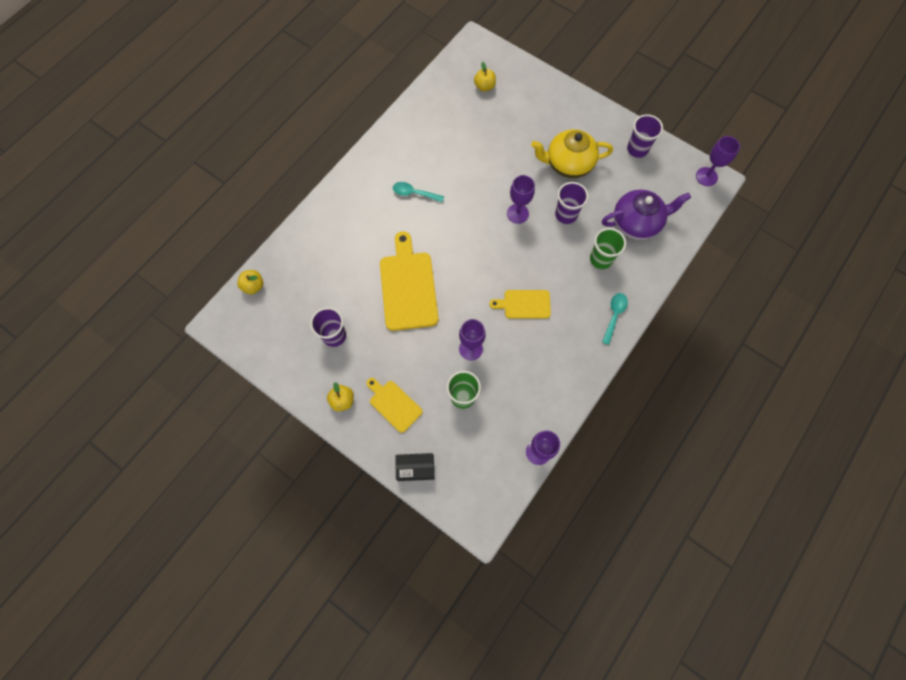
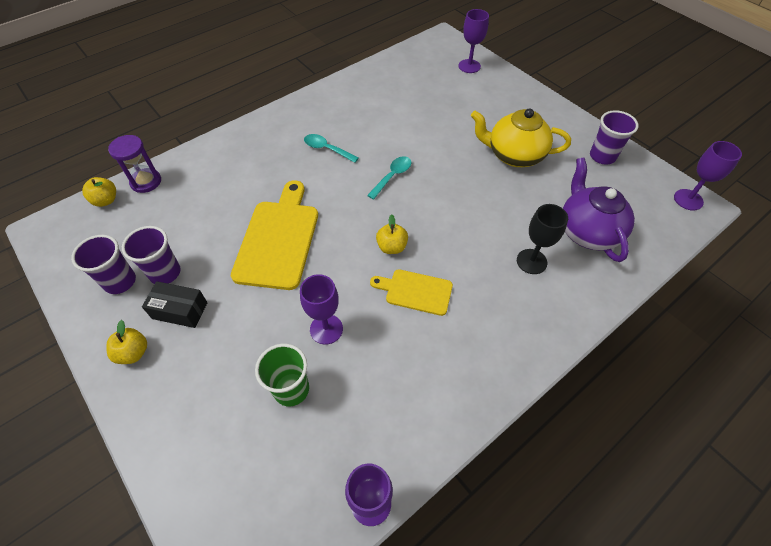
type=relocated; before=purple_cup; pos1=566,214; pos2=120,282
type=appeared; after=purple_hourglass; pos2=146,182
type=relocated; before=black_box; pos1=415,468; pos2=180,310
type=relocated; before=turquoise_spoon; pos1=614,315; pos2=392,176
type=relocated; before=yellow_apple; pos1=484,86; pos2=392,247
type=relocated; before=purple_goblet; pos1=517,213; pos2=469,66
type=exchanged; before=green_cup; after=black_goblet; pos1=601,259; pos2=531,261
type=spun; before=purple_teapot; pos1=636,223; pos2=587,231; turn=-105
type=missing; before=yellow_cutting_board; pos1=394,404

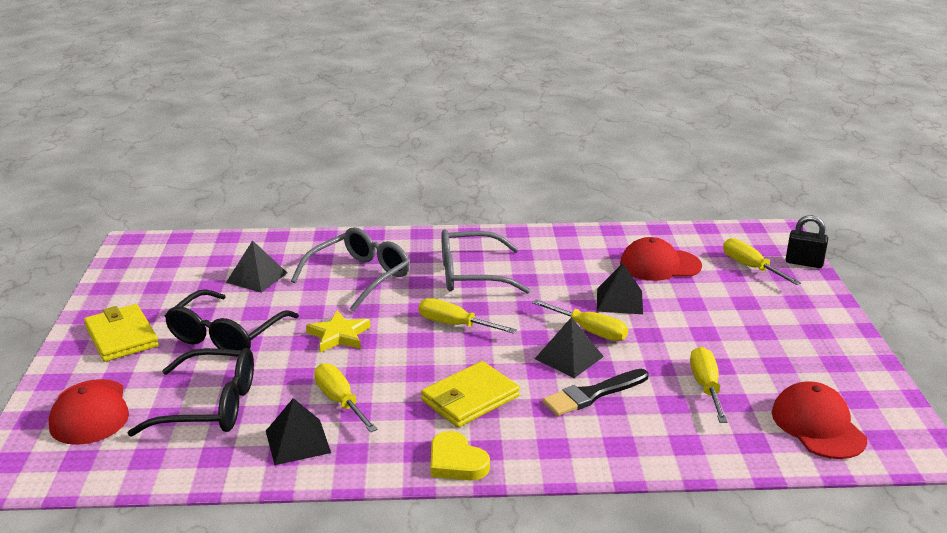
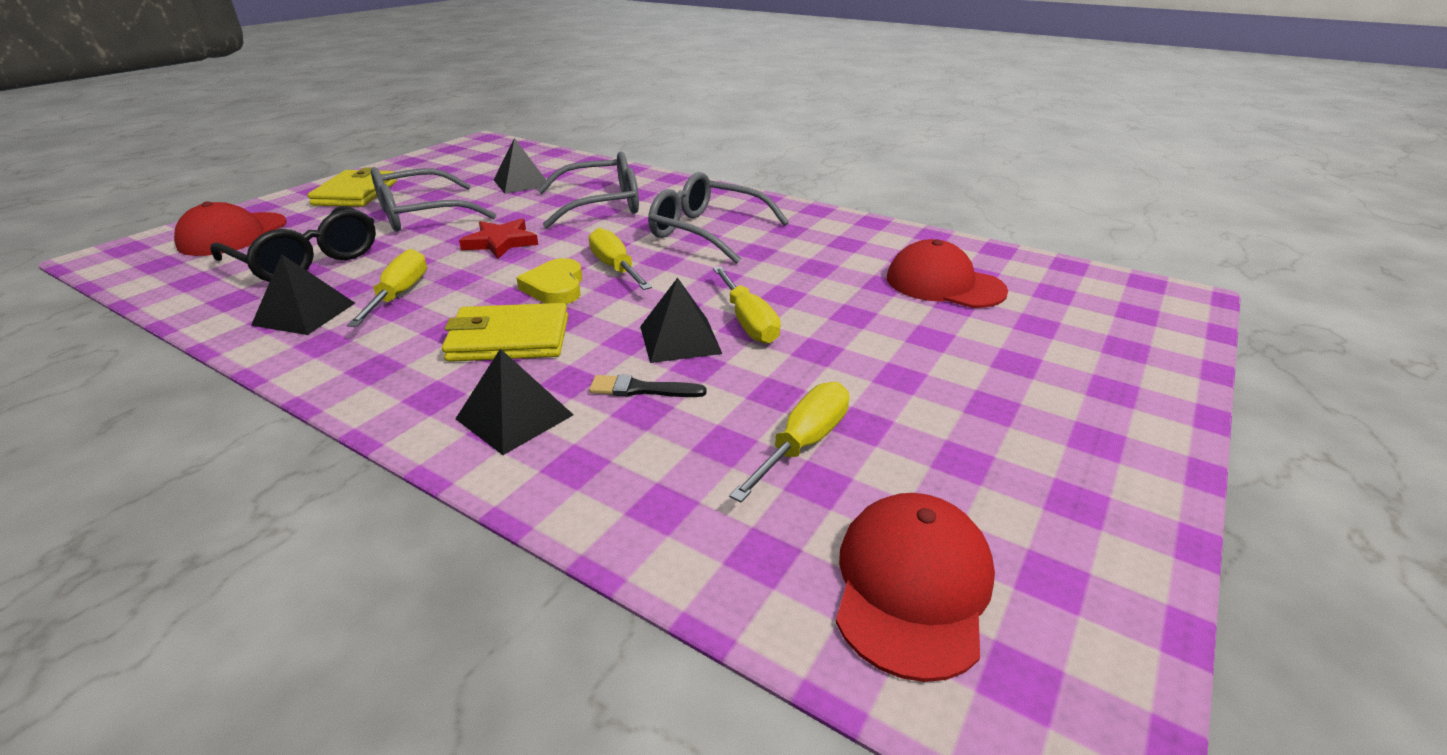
type=colour; before=black_glasses; after=grey_glasses; pos1=226,335; pos2=421,214
type=relocated; before=black_pyramid; pos1=619,301; pos2=514,417
type=colour; before=yellow_star; after=red_star; pos1=339,335; pos2=500,242
type=relocated; before=yellow_heart; pos1=456,462; pos2=555,287
type=size; before=black_brush; pos1=592,394; pos2=641,389; scale=0.64
type=missing; before=yellow_screwdriver; pos1=751,267
type=missing; before=black_padlock; pos1=804,263

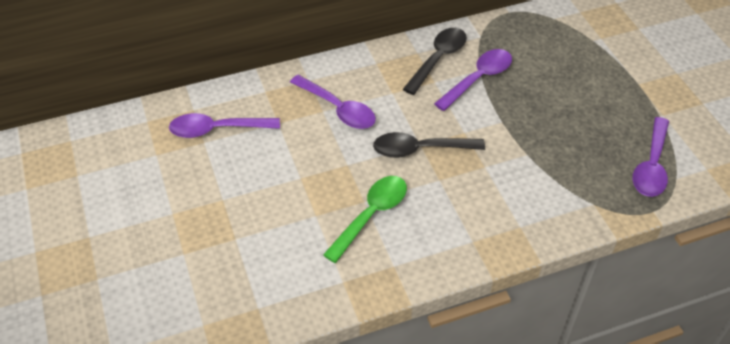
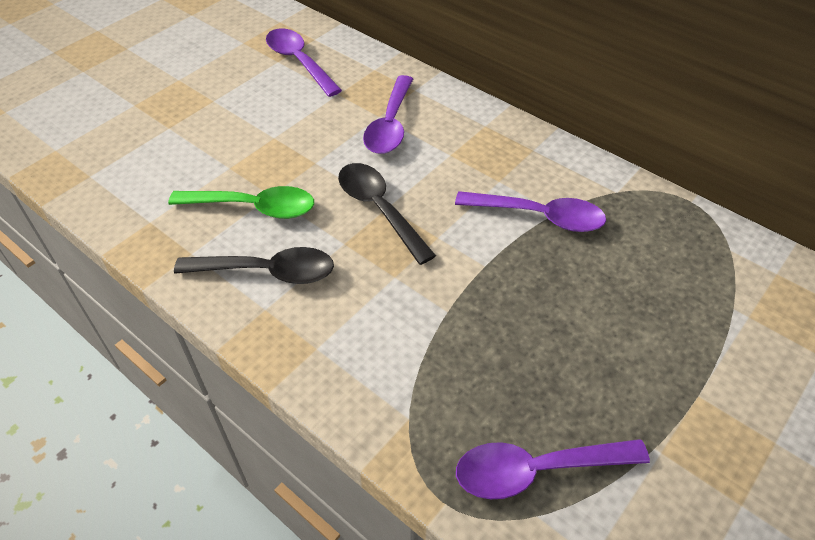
type=relocated; before=black_spoon; pos1=438,59; pos2=267,272

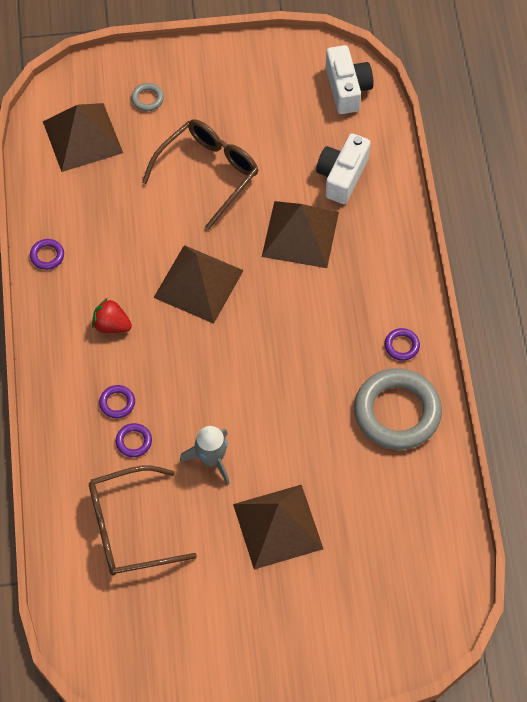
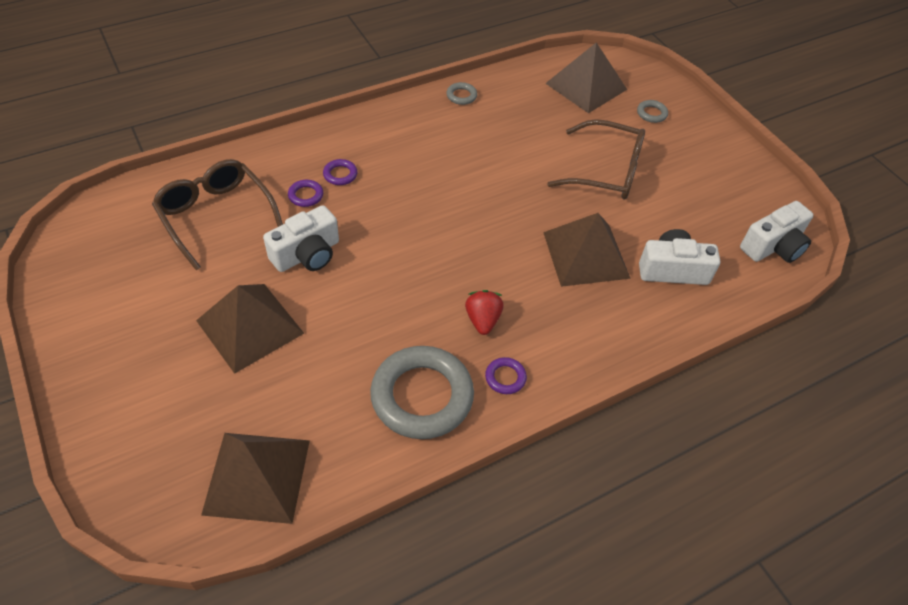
type=relocated; before=brown_pyramid; pos1=198,284; pos2=257,476
type=exchanged; before=grey_rocket; after=white_camera; pos1=211,459; pos2=307,254
type=colour; before=purple_ring; after=grey_ring; pos1=47,256; pos2=461,96
type=relocated; before=red_strawberry; pos1=111,325; pos2=483,320

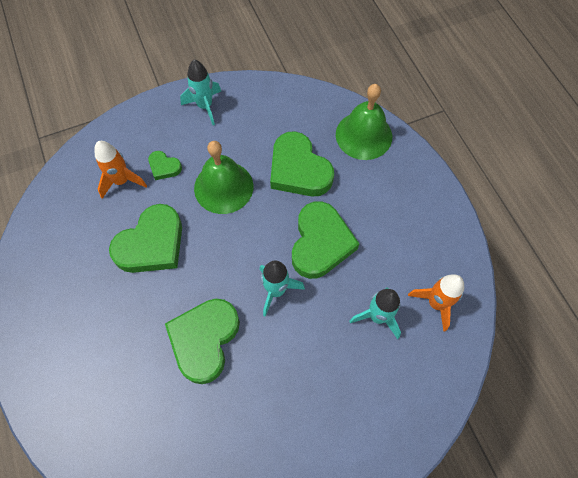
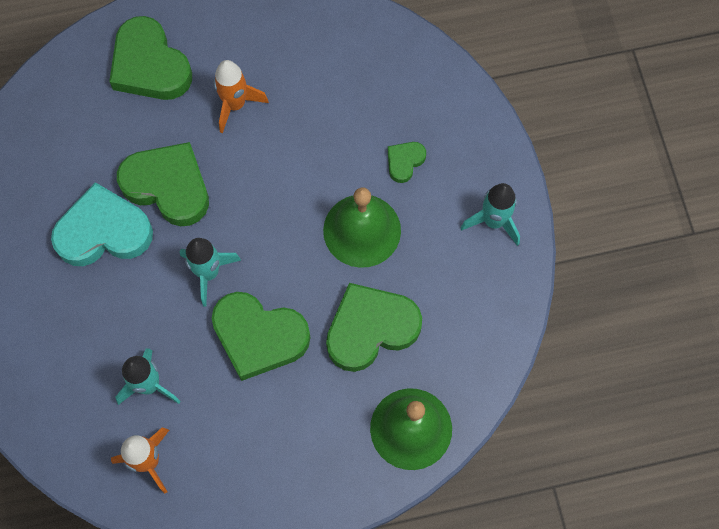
type=appeared; after=turquoise_heart; pos2=103,231
type=relocated; before=green_heart; pos1=152,244; pos2=150,65
type=relocated; before=orange_rocket; pos1=122,181; pos2=235,105

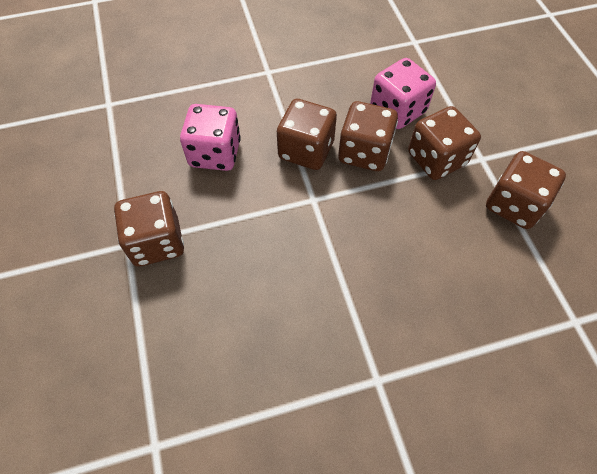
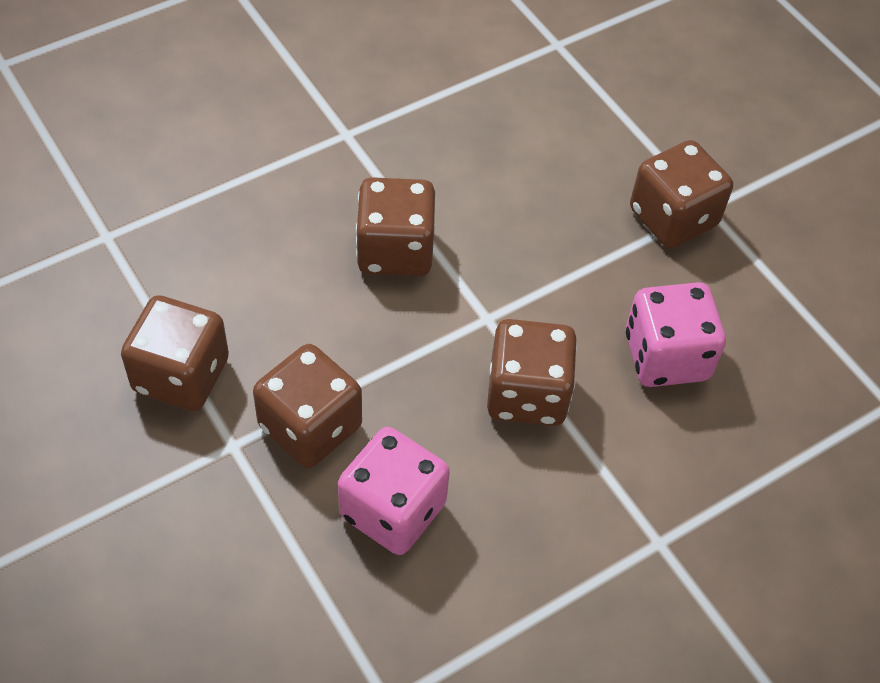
type=relocated; before=brown_dice; pos1=364,152; pos2=395,250

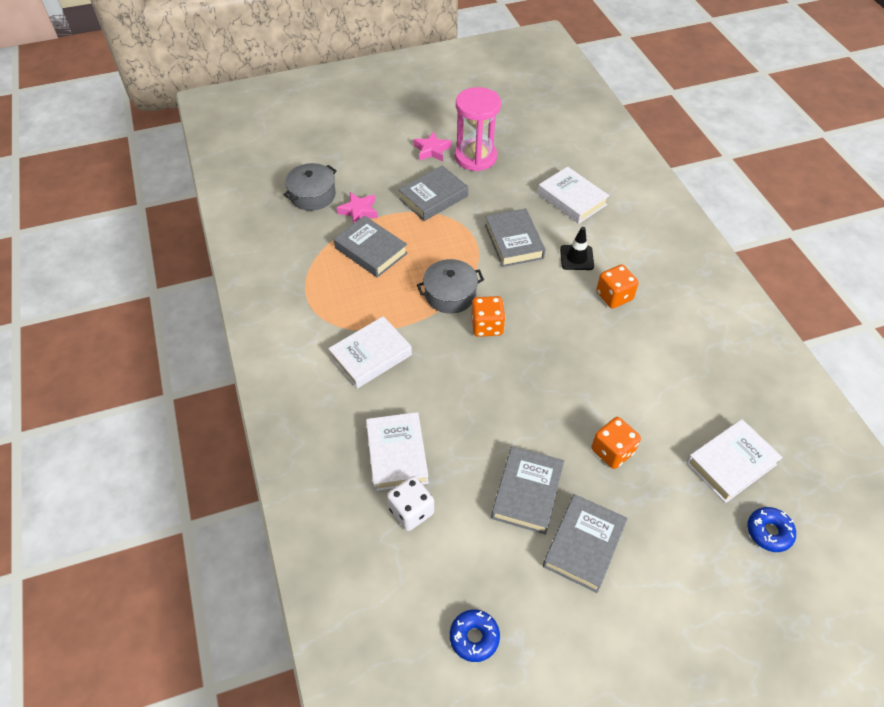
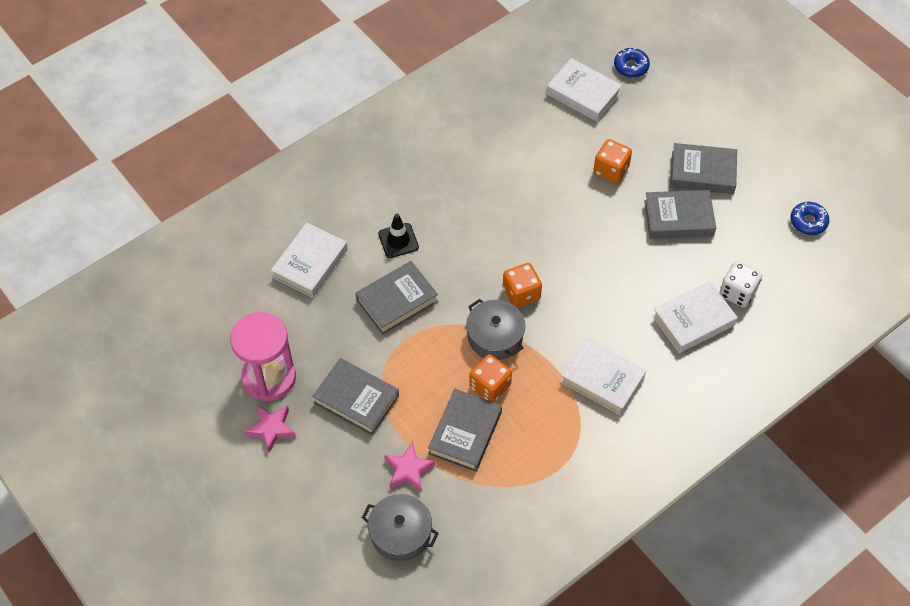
type=relocated; before=orange_dice; pos1=614,296; pos2=490,386

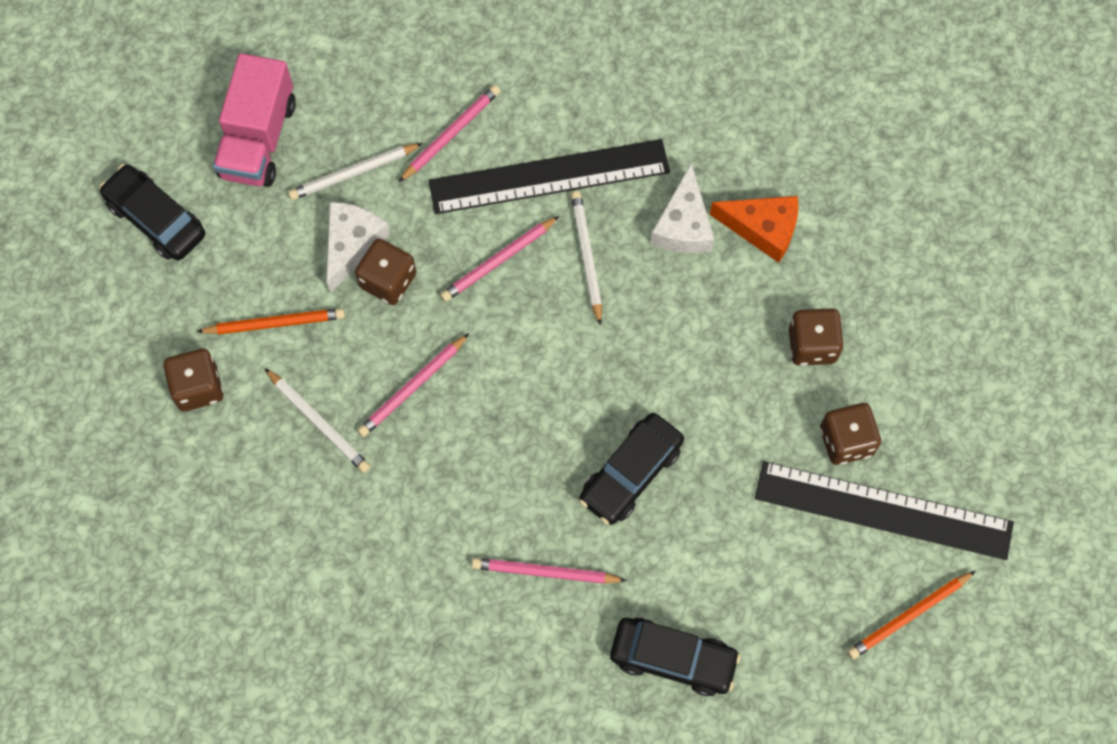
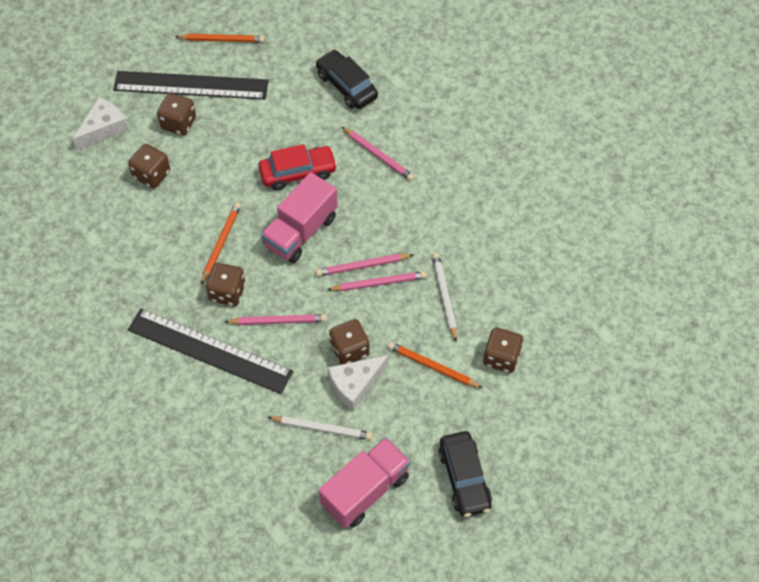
type=relocated; before=white_cheese; pos1=683,225; pos2=103,128
type=spun; before=black_ruler; pos1=883,510; pos2=191,85; turn=-45
type=appeared; after=orange_pencil; pos2=221,243
type=exchanged; before=white_pencil; after=brown_dice; pos1=586,256; pos2=227,292
type=colour; before=black_car; after=red_car; pos1=631,473; pos2=298,173
type=appeared; after=pink_truck; pos2=300,231
type=relocated; before=pink_pencil; pos1=451,134; pos2=362,266
type=missing; before=orange_cheese; pos1=762,228

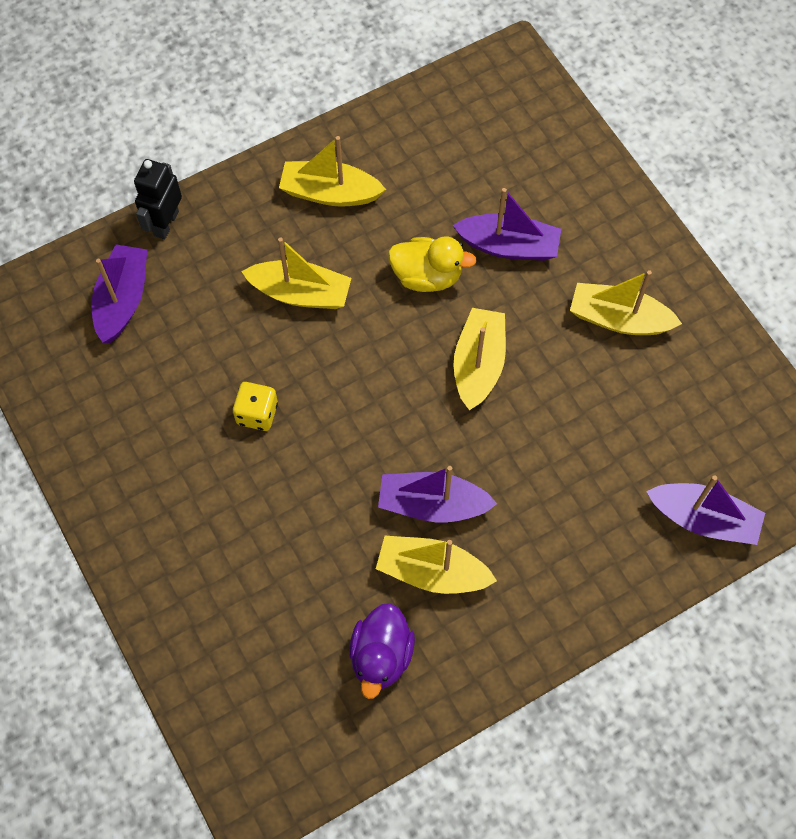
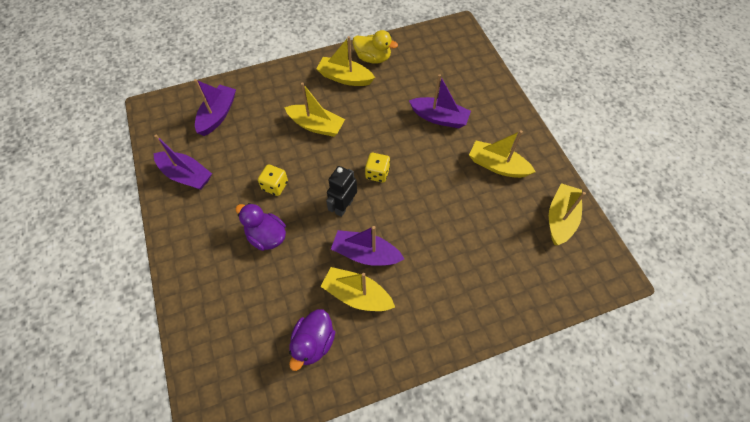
type=relocated; before=purple_boat; pos1=703,519; pos2=186,175
type=appeared; after=purple_duck; pos2=266,236
type=relocated; before=black_robot; pos1=165,223; pos2=343,206
type=relocated; before=yellow_duck; pos1=427,276; pos2=373,58
type=appeared; after=yellow_dice; pos2=377,173
type=relocated; before=yellow_boat; pos1=478,364; pos2=560,218

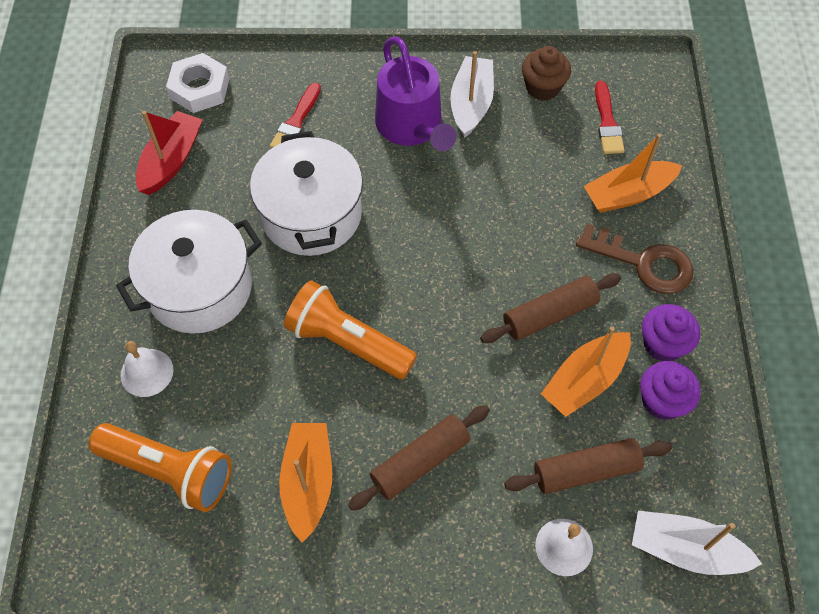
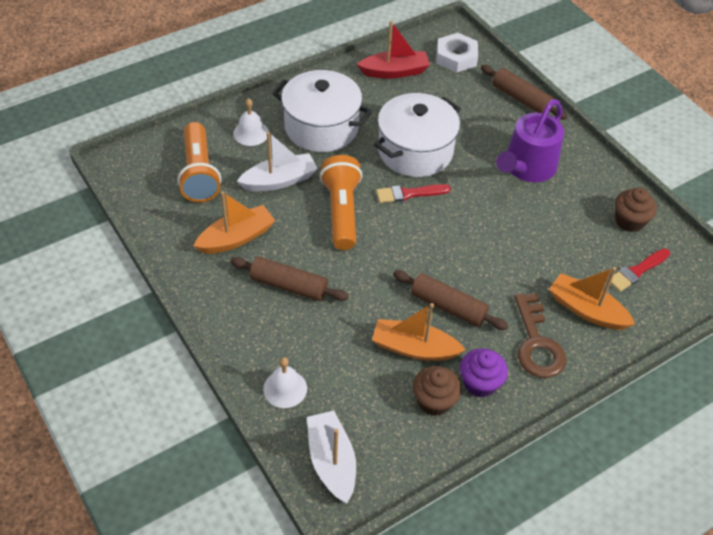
type=relocated; before=white_boat; pos1=471,104; pos2=279,180
type=relocated; before=red_brush; pos1=296,122; pos2=409,194
type=colour; before=purple_cupcake; after=brown_cupcake; pos1=662,401; pos2=434,401
type=relocated; before=brown_rolling_pin; pos1=586,470; pos2=521,99

